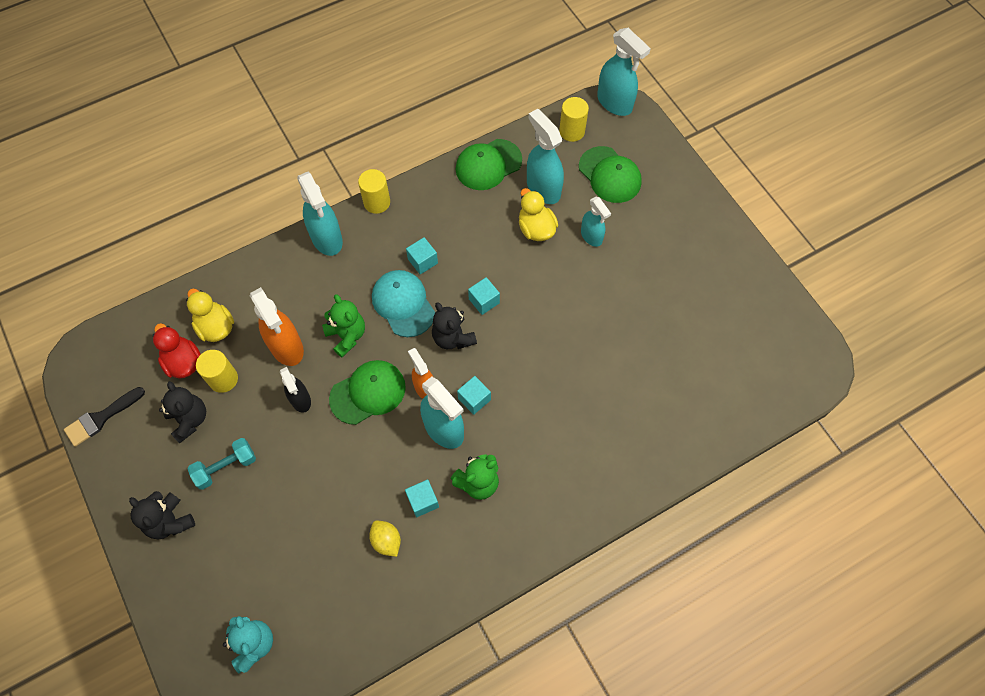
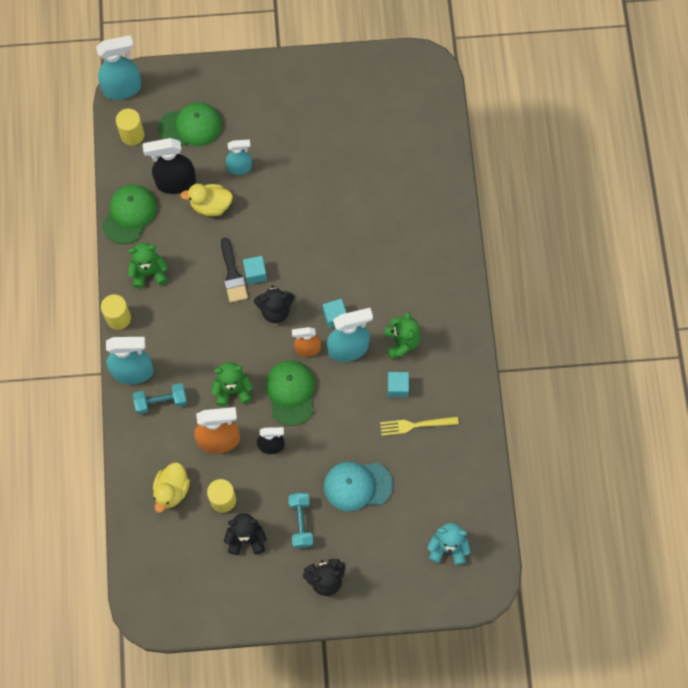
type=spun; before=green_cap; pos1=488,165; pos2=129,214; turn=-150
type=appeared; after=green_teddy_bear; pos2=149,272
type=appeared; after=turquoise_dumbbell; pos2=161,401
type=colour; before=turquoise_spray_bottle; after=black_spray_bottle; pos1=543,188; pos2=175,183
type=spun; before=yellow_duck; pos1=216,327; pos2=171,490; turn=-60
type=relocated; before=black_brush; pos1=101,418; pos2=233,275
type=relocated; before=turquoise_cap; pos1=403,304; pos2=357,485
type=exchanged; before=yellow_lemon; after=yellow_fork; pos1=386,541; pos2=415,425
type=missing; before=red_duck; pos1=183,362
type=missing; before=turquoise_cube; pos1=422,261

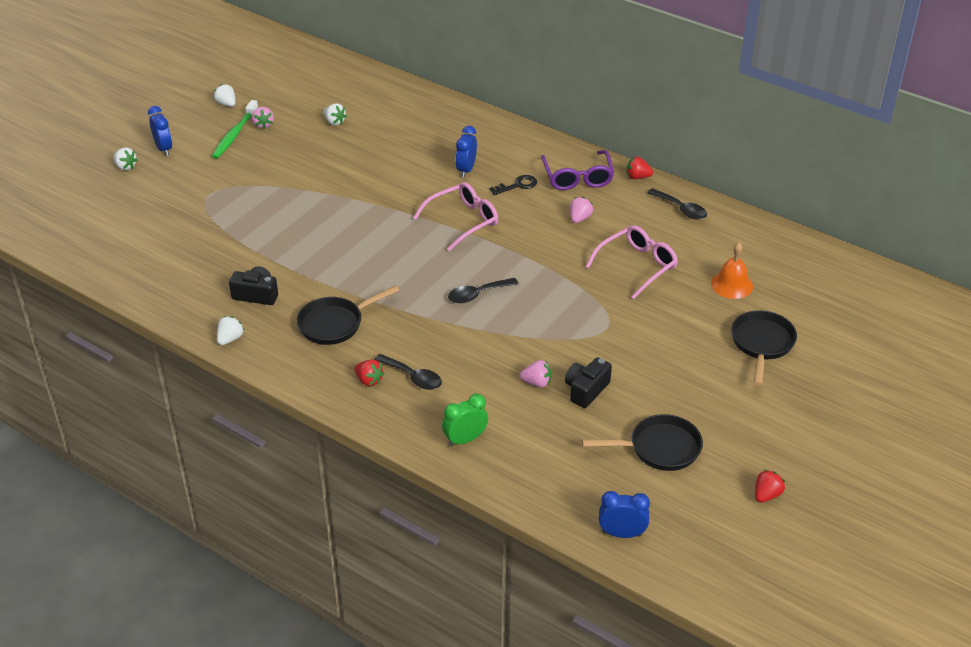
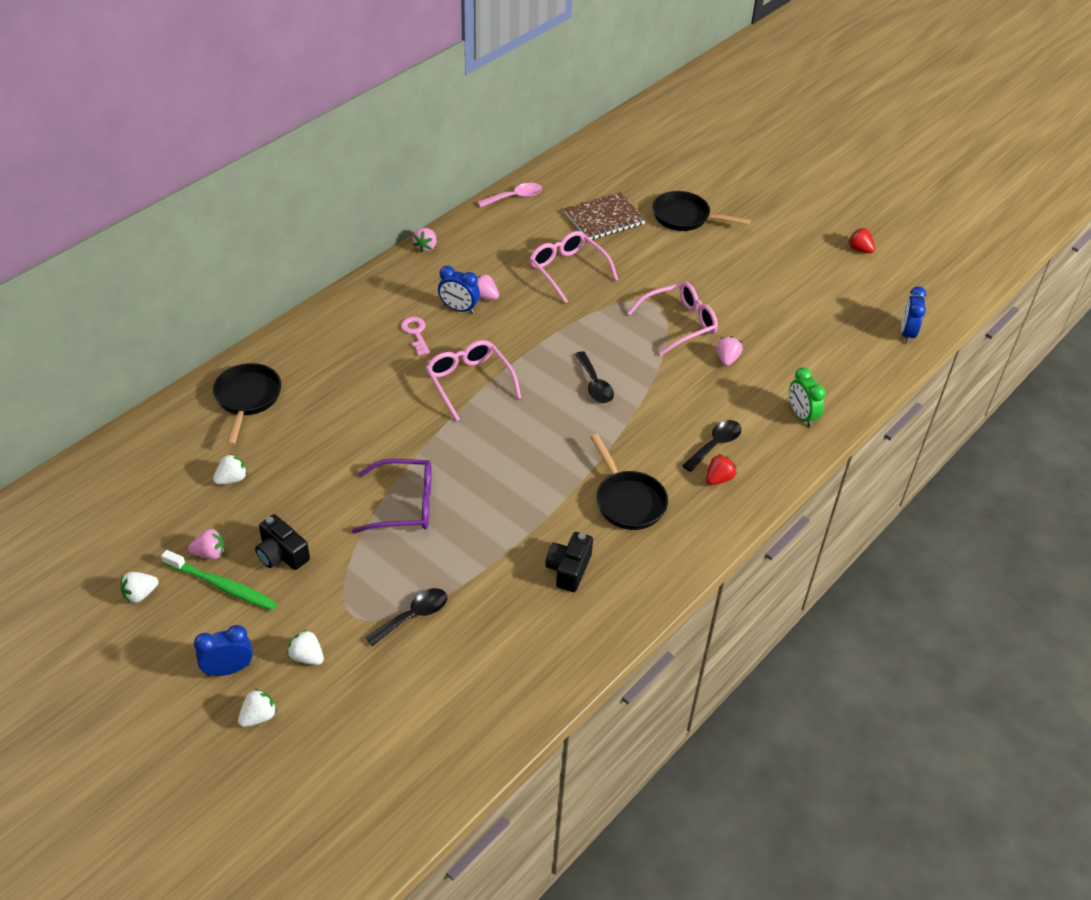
type=relocated; before=black_pan; pos1=659,448; pos2=247,399
type=relocated; before=black_camera; pos1=586,390; pos2=282,554
type=relocated; before=white_strawberry; pos1=230,339; pos2=307,657
type=relocated; before=purple_glasses; pos1=577,177; pos2=404,504
type=relocated; before=black_spoon; pos1=681,209; pos2=413,616
type=colour; before=black_key; after=pink_key; pos1=517,185; pos2=415,333
type=colour; before=red_strawberry; after=pink_strawberry; pos1=637,177; pos2=426,247
type=relocated; before=blue_clock; pos1=466,169; pos2=459,309
type=appeared; after=pink_spoon; pos2=515,197
type=exchanged; before=orange_bell; after=brown_notebook; pos1=732,285; pos2=604,218
type=appeared; after=pink_glasses; pos2=679,323

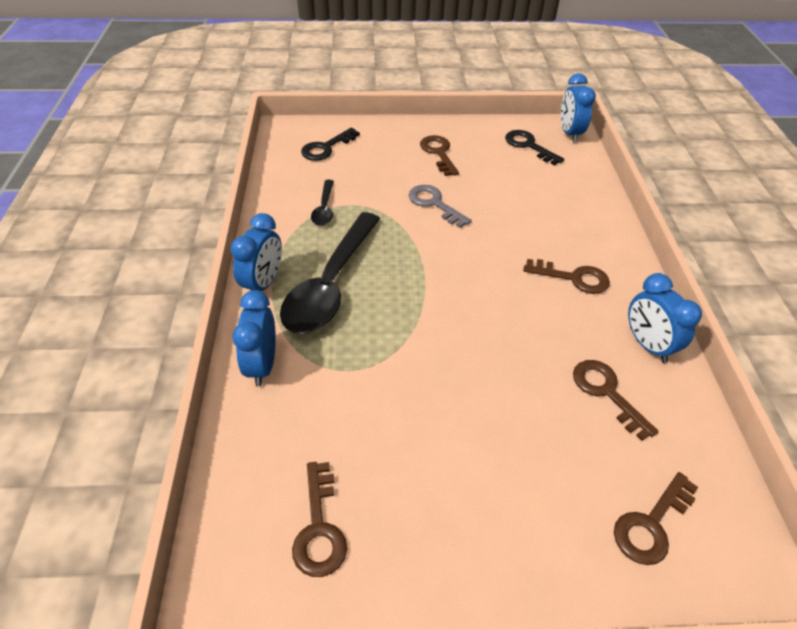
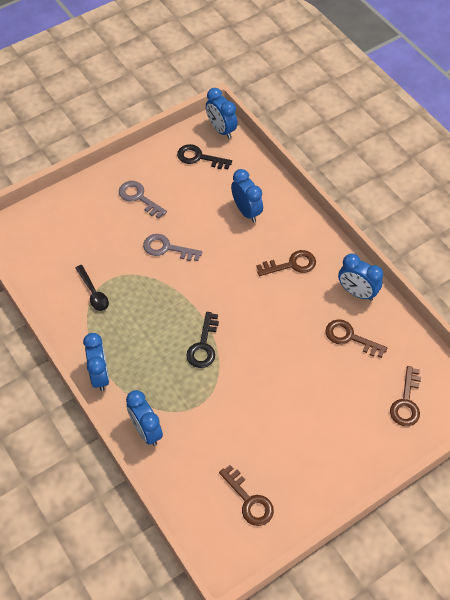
type=colour; before=brown_key; after=grey_key; pos1=438,153; pos2=139,197
type=relocated; before=black_key; pos1=326,148; pos2=203,346
type=appeared; after=blue_clock; pos2=246,211
type=missing; before=black_spoon; pos1=331,284

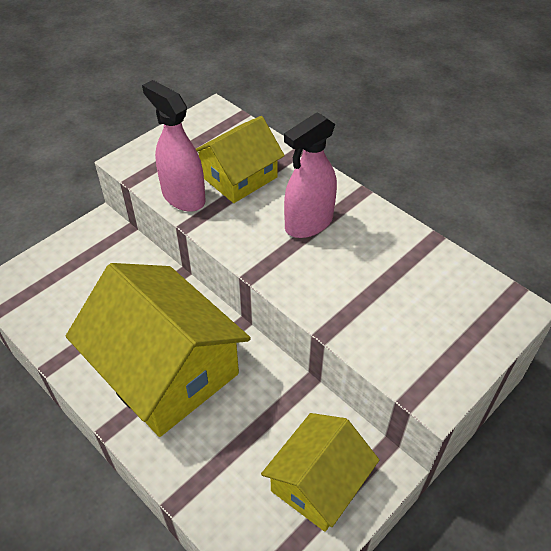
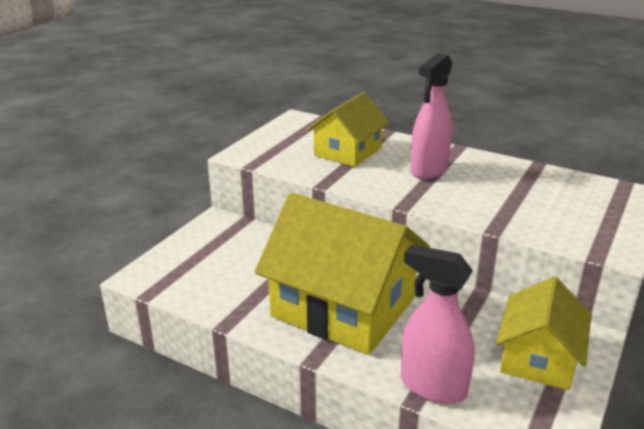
type=relocated; before=pink_spray_bottle; pos1=183,197; pos2=432,386

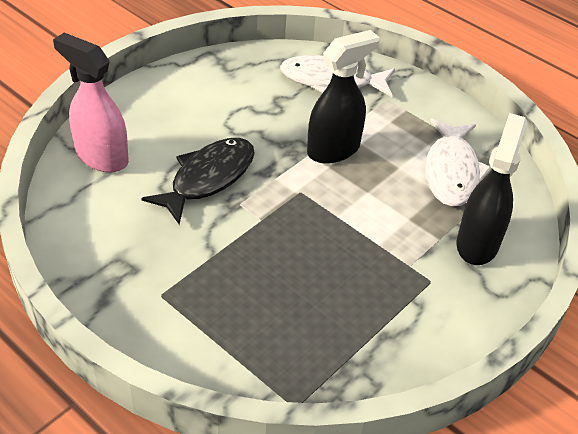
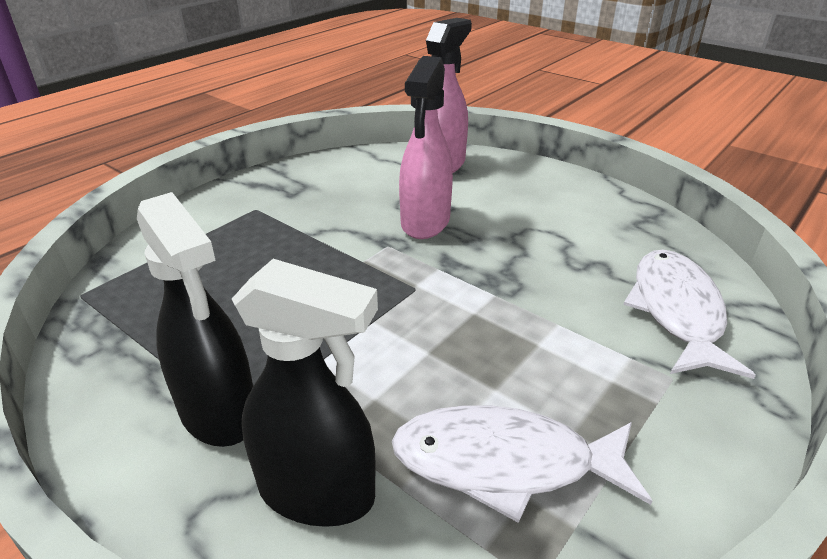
type=relocated; before=black_spray_bottle; pos1=334,149; pos2=219,413
type=exchanged; before=black_fish; after=pink_spray_bottle; pos1=208,178; pos2=425,223

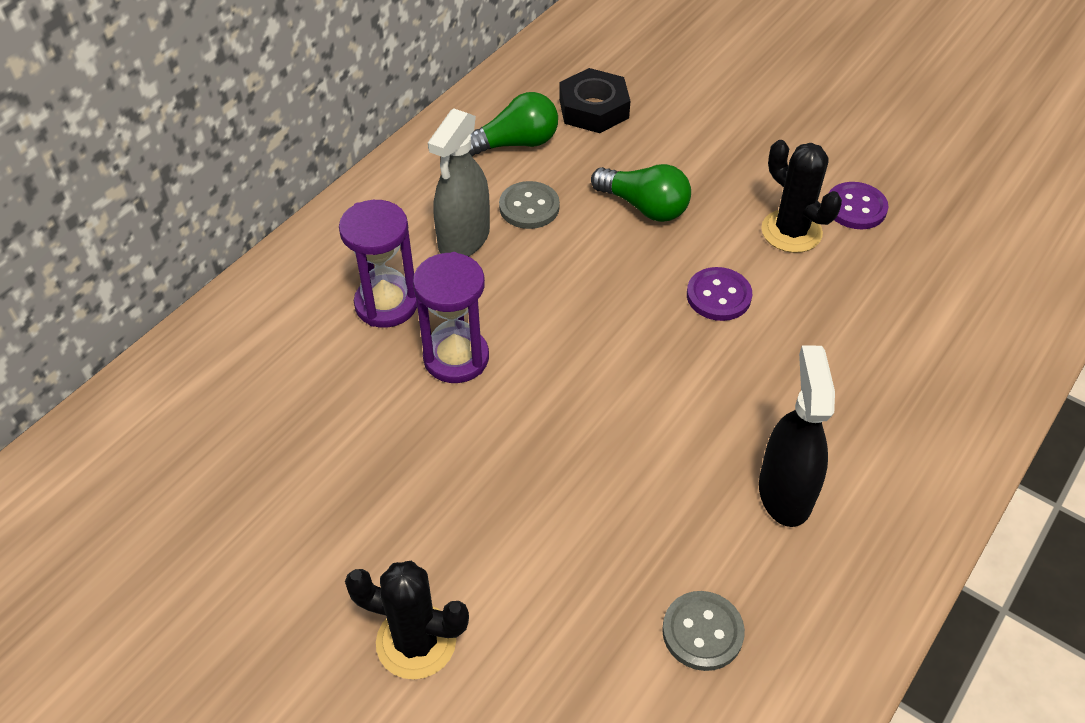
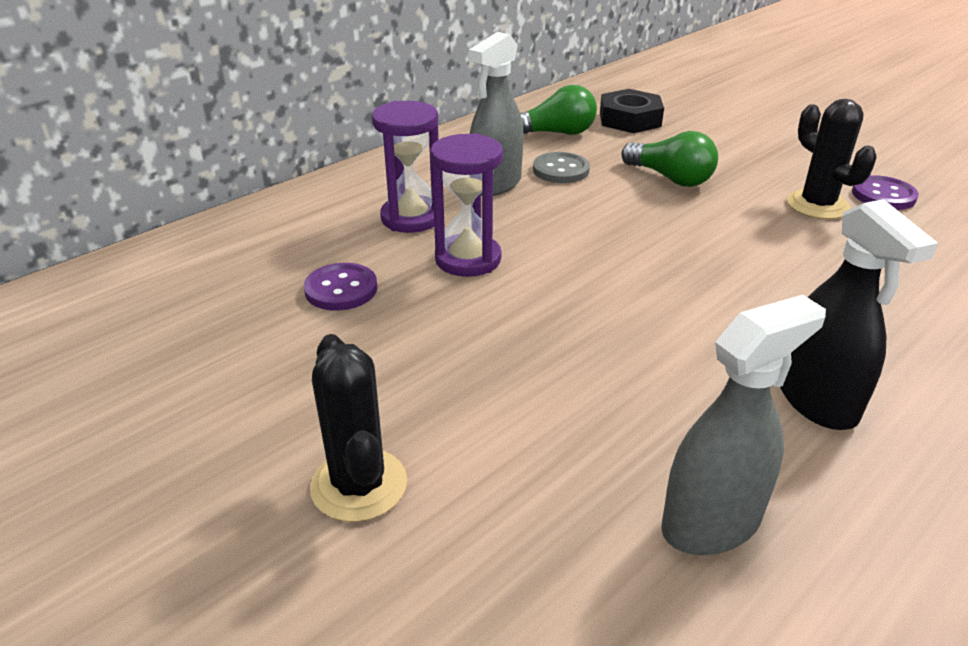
type=relocated; before=purple_button; pos1=718,296; pos2=341,289
type=spun; before=black_cactus; pos1=416,642; pos2=359,485; turn=45
type=exchanged; before=grey_button; after=grey_spray_bottle; pos1=702,632; pos2=711,523
type=spun; before=black_spray_bottle; pos1=785,492; pos2=816,401; turn=150

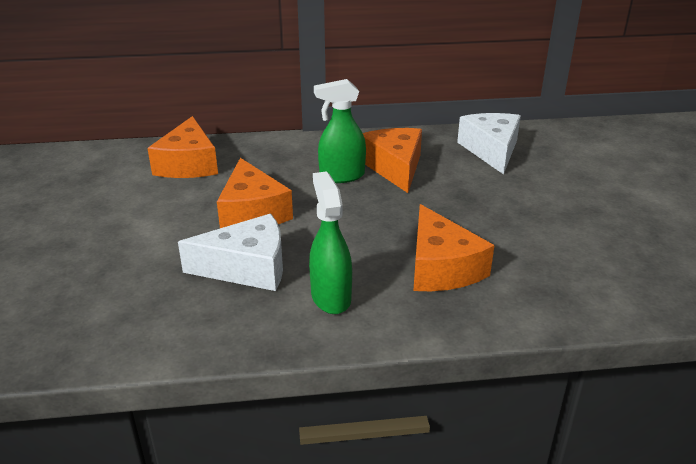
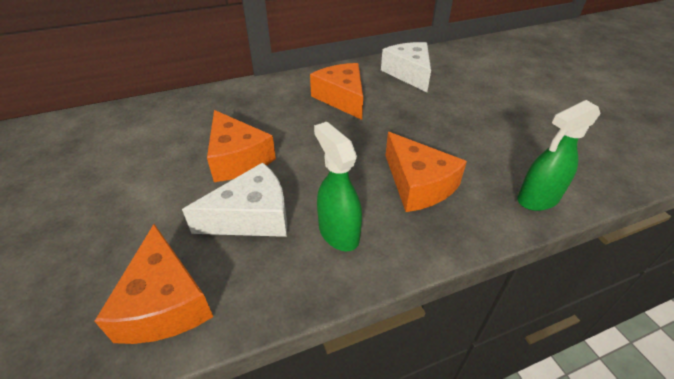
type=relocated; before=orange_cheese; pos1=188,164; pos2=165,302
type=relocated; before=green_spray_bottle; pos1=341,176; pos2=537,199

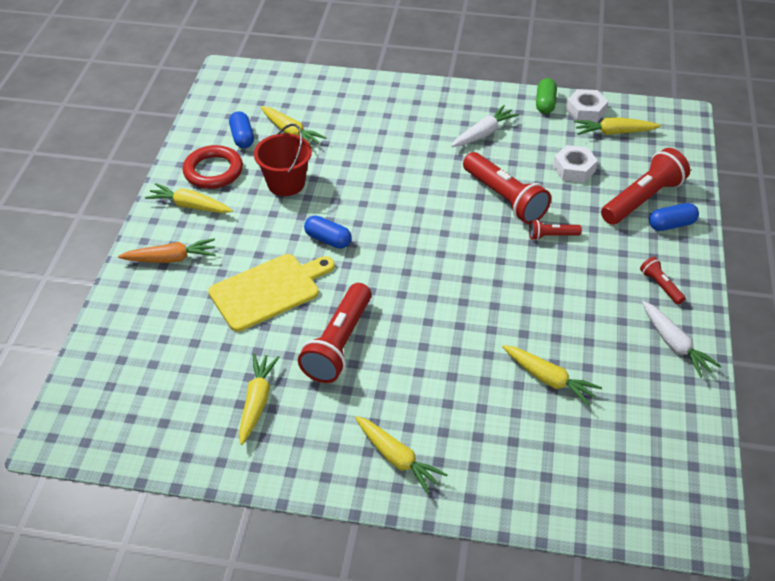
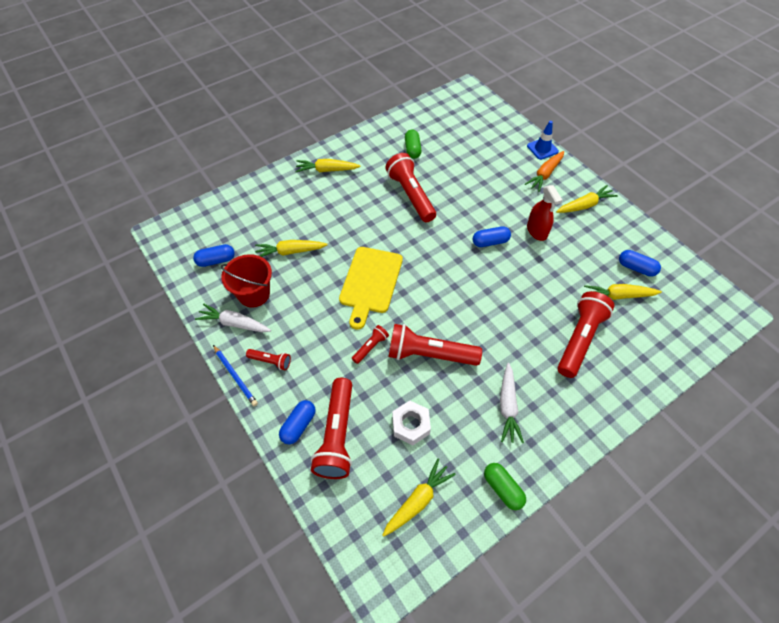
type=appeared; after=blue_capsule; pos2=216,260
type=appeared; after=blue_pencil; pos2=235,376
type=relocated; before=red_bucket; pos1=286,183; pos2=254,294
type=relocated; before=yellow_cutting_board; pos1=268,290; pos2=370,282
type=exchanged; before=yellow_carrot; after=green_capsule; pos1=257,402; pos2=412,149
type=appeared; after=blue_traffic_cone; pos2=542,149
type=appeared; after=red_spray_bottle; pos2=537,231
type=appeared; after=red_flashlight; pos2=579,339
type=missing; before=red_ring; pos1=213,171
type=missing; before=white_nut; pos1=586,111

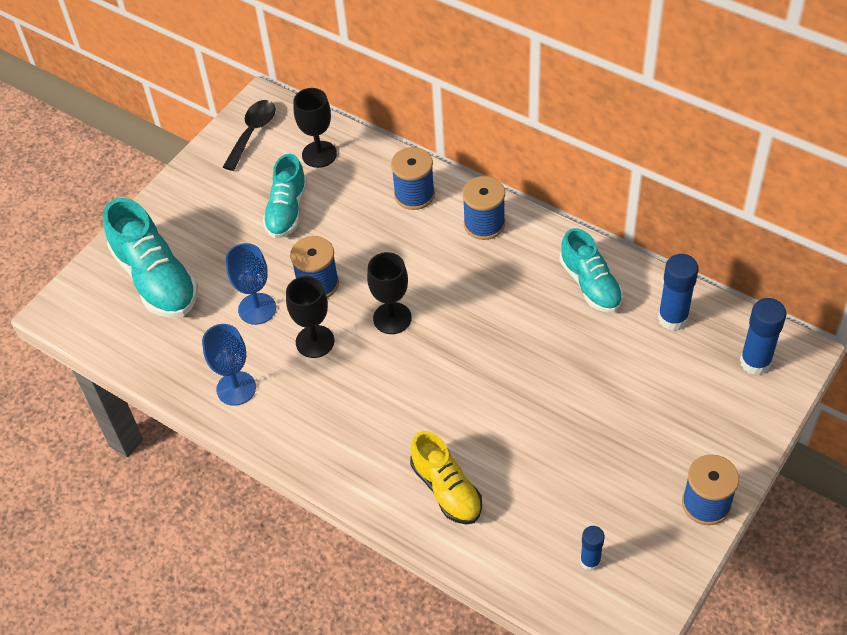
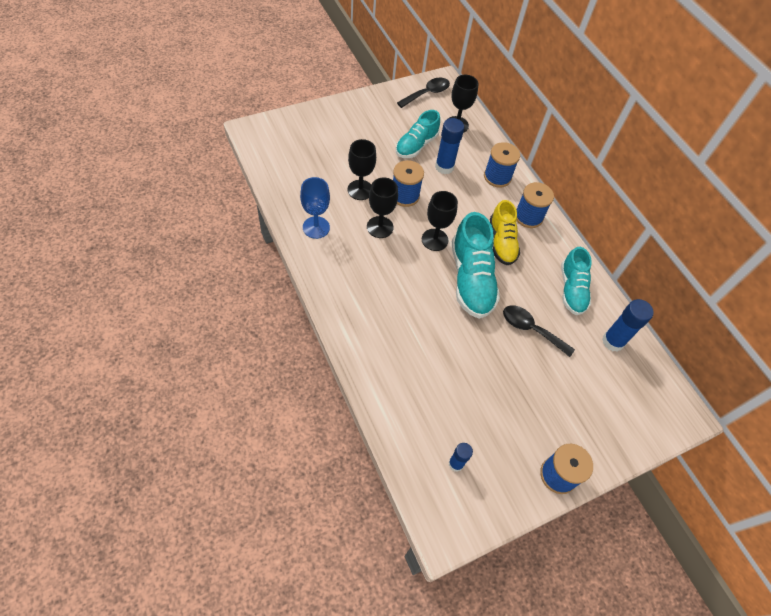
type=colour; before=blue_goblet; after=black_goblet; pos1=257,309; pos2=360,190
type=relocated; before=blue_glue_stick; pos1=755,362; pos2=444,167
type=relocated; before=turquoise_shoe; pos1=156,279; pos2=471,279
type=relocated; before=yellow_shoe; pos1=446,489; pos2=502,242
type=appeared; after=black_spoon; pos2=531,329

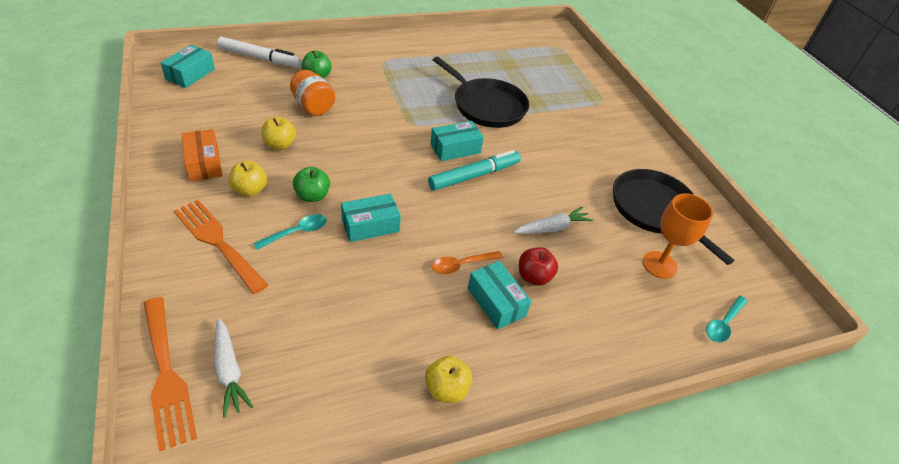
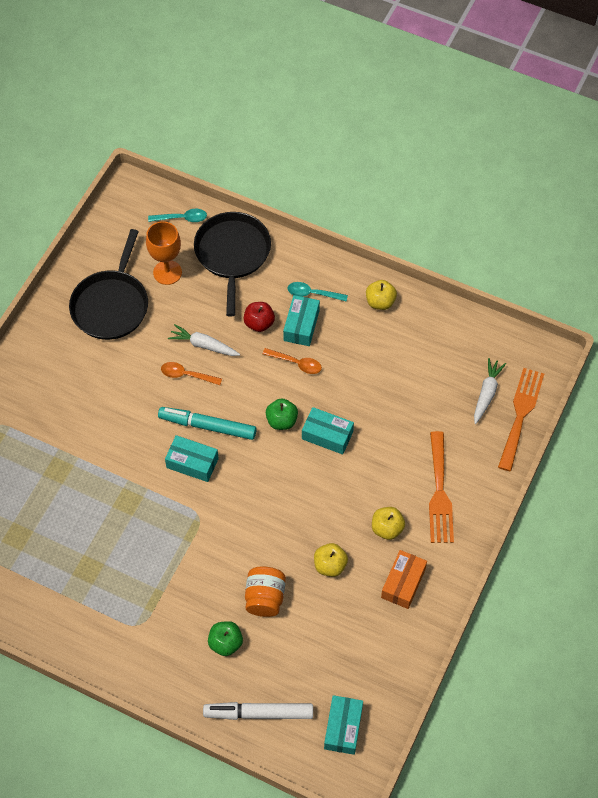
type=appeared; after=orange_spoon; pos2=187,375
type=relocated; before=black_pan; pos1=486,106; pos2=232,254
type=spun; before=white_marker; pos1=260,58; pos2=258,713; turn=-60
type=relocated; before=green_apple; pos1=312,196; pos2=282,421
type=relocated; before=turquoise_spoon; pos1=296,232; pos2=313,294
type=spun; before=turquoise_box; pos1=190,74; pos2=343,728; turn=-60

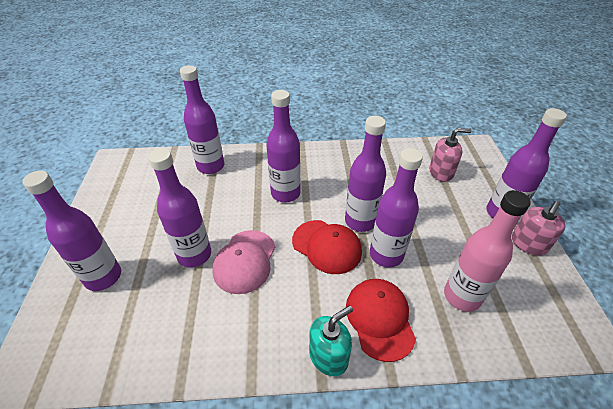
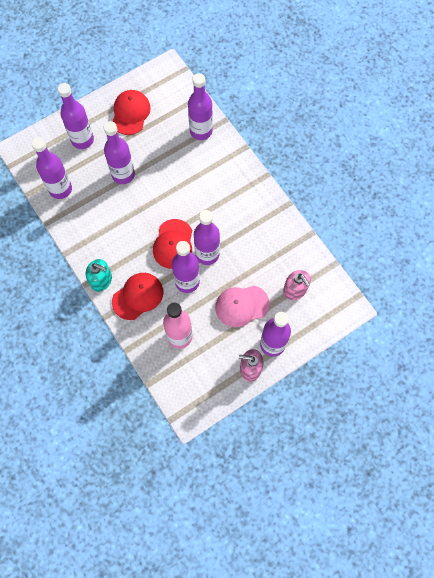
type=relocated; before=purple_bottle; pos1=285,193; pos2=60,189
type=appeared; after=red_cap; pos2=130,113
type=relocated; before=pink_cap; pos1=245,261; pos2=241,306

